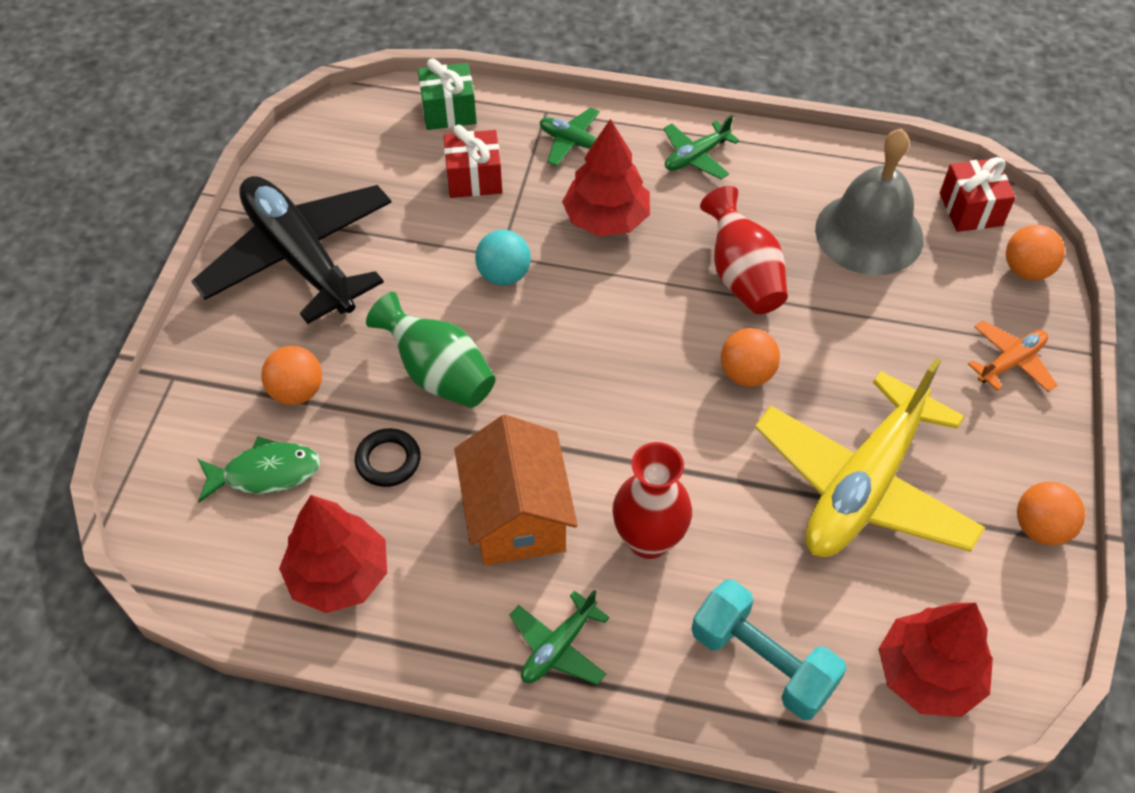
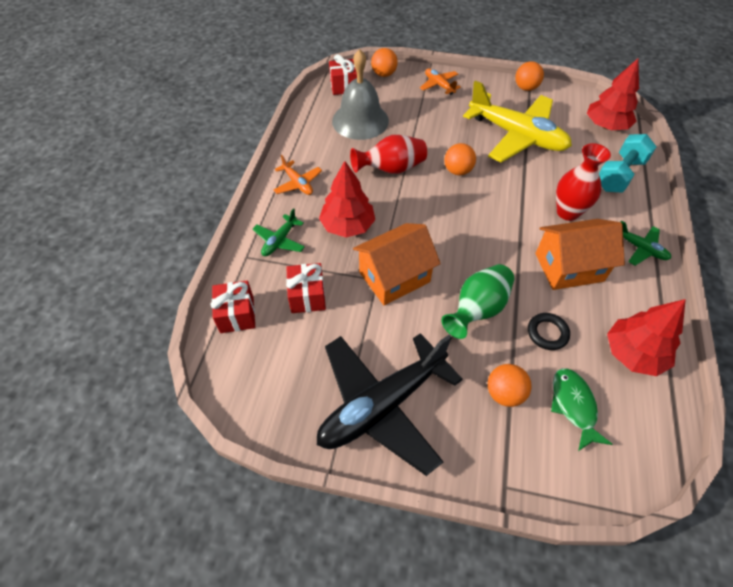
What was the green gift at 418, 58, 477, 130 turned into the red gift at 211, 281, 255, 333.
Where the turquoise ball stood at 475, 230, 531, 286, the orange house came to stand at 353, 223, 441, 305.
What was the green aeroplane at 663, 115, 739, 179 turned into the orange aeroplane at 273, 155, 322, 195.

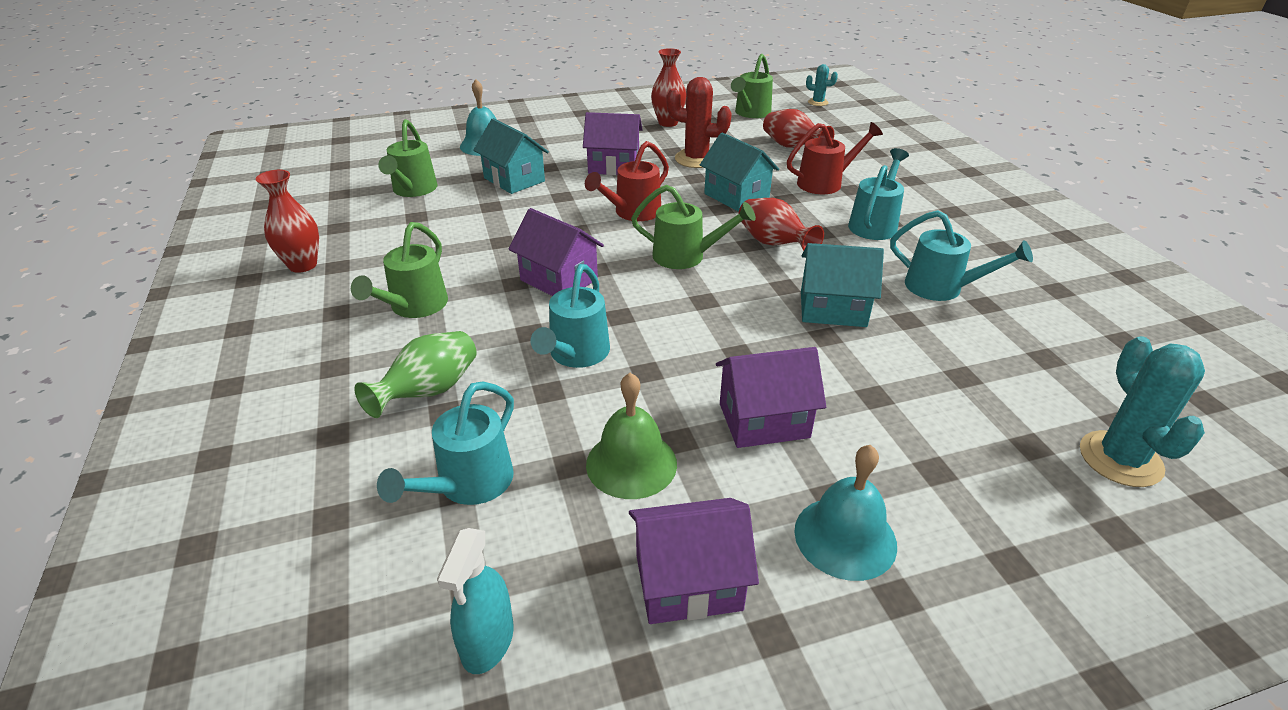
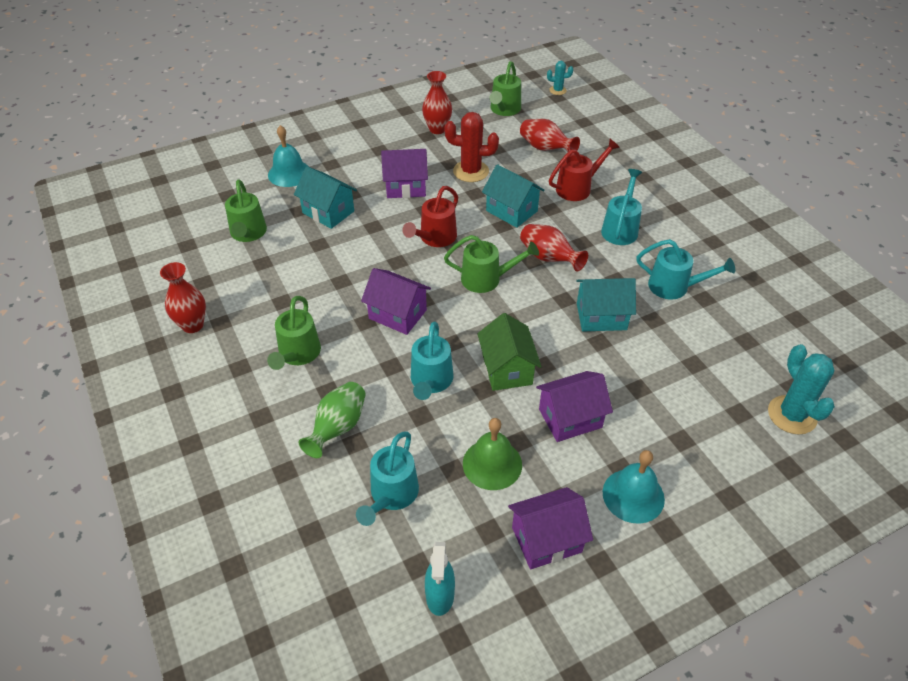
The second view gained the green house at 477, 313, 542, 391.

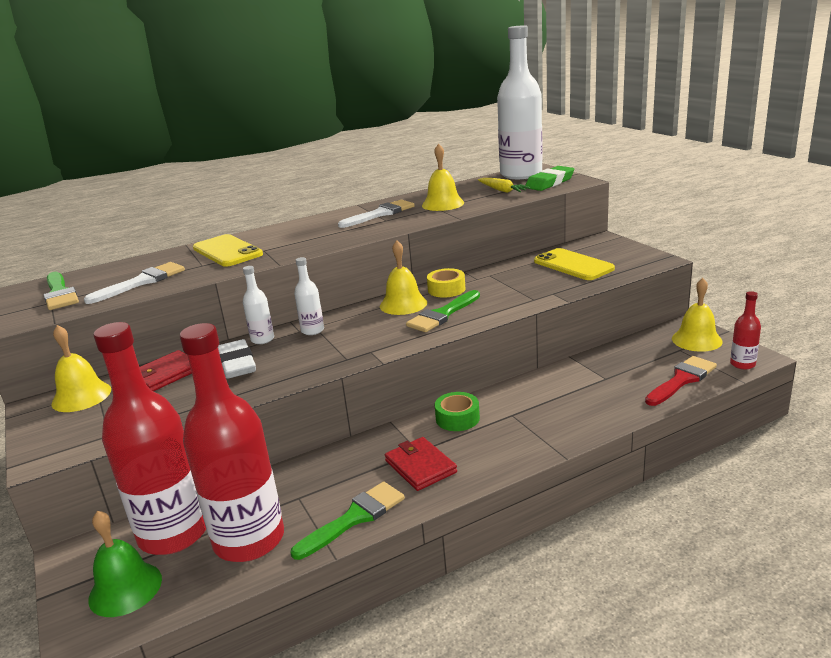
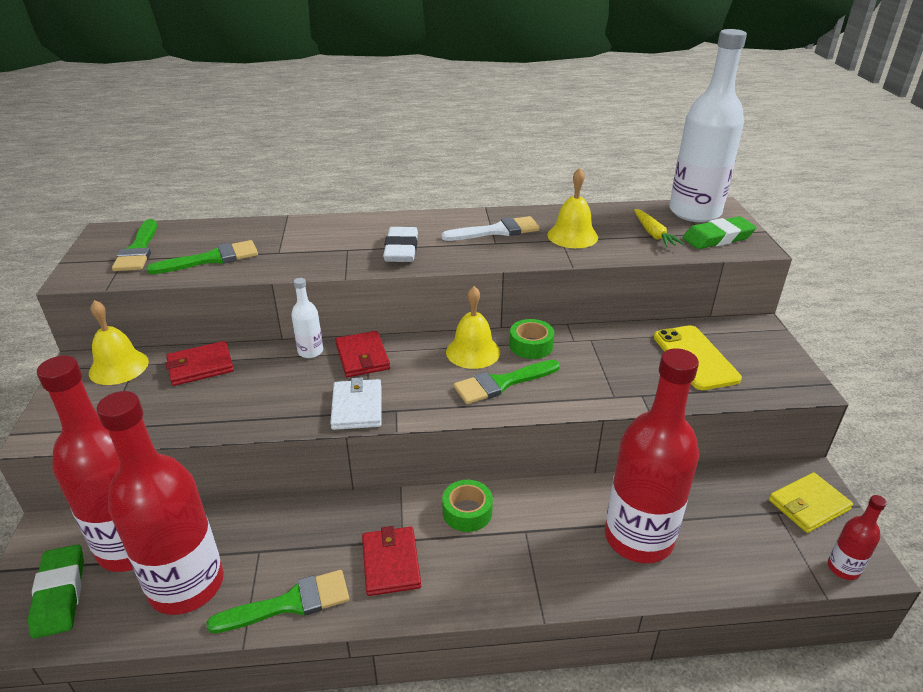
What was the snow-white brush at 84, 262, 185, 304 turned into the green brush at 146, 240, 258, 274.
Where the green hand bell stood at 88, 511, 162, 617, the green pencil eraser came to stand at 28, 544, 84, 639.
The second view lost the golden smartphone at 193, 234, 263, 267.
The snow-white pencil eraser ended up elsewhere, having gone from 218, 339, 256, 379 to 383, 227, 418, 262.
Where the snow-white drink bottle stood at 294, 257, 324, 335, the red card wallet came to stand at 335, 331, 390, 377.
What was the golden roll of tape at 427, 268, 465, 298 turned into the green roll of tape at 509, 319, 554, 359.
The second view lost the red brush at 645, 356, 717, 406.
Where the golden hand bell stood at 672, 278, 723, 352, the golden card wallet came to stand at 769, 472, 853, 533.
The second view gained the snow-white card wallet at 330, 377, 382, 430.
The second view gained the red drink bottle at 605, 348, 699, 563.

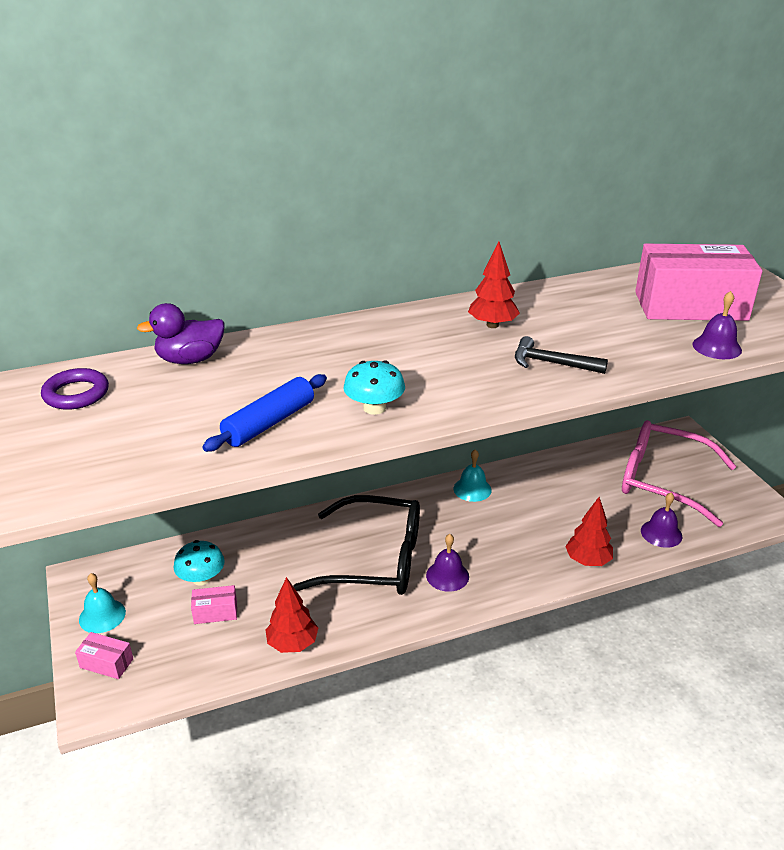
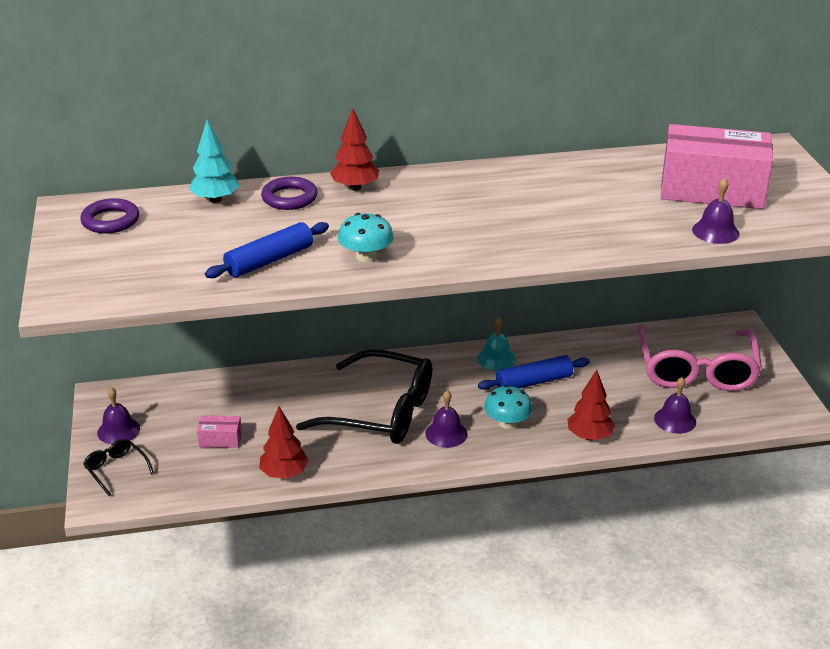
Where the pink parcel stood at 75, 632, 133, 679, the ebony glasses came to stand at 83, 439, 154, 496.
What was the turquoise hand bell at 79, 573, 126, 633 turned into the violet hand bell at 97, 387, 140, 444.
Where the violet toy duck stood at 136, 303, 225, 364, the turquoise fir tree came to stand at 189, 120, 239, 203.
The turquoise fungus ended up elsewhere, having gone from 173, 540, 225, 586 to 484, 385, 532, 429.
The red fir tree ended up elsewhere, having gone from 468, 241, 520, 328 to 330, 108, 379, 191.
The second view lost the ebony carpenter's hammer at 515, 336, 608, 374.
The pink glasses at 622, 420, 736, 527 ended up facing another way, 120 degrees counterclockwise from before.
The second view gained the violet hoop at 261, 177, 317, 210.
The second view gained the royal blue rolling pin at 478, 355, 590, 390.

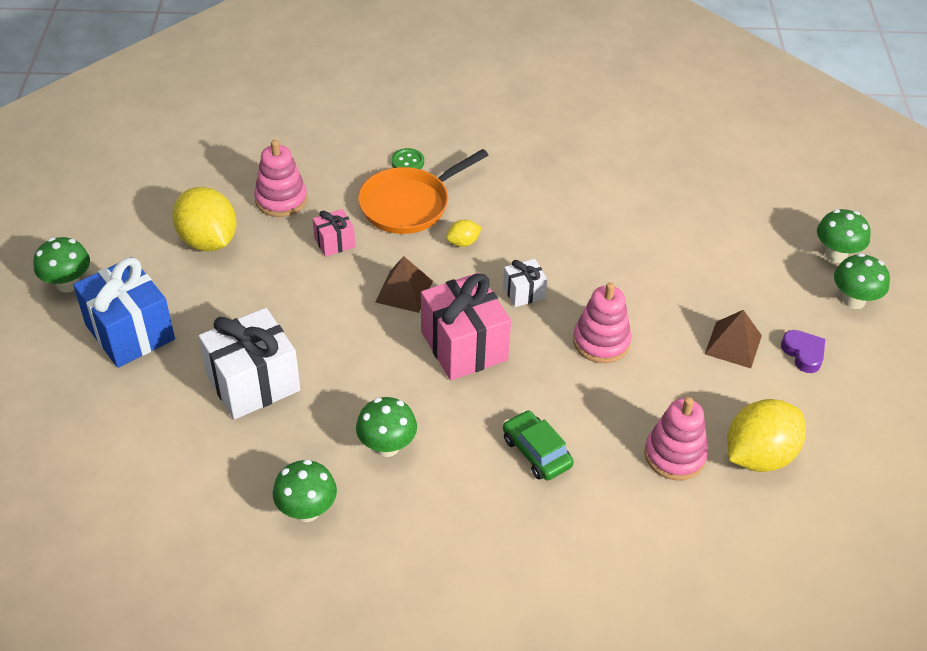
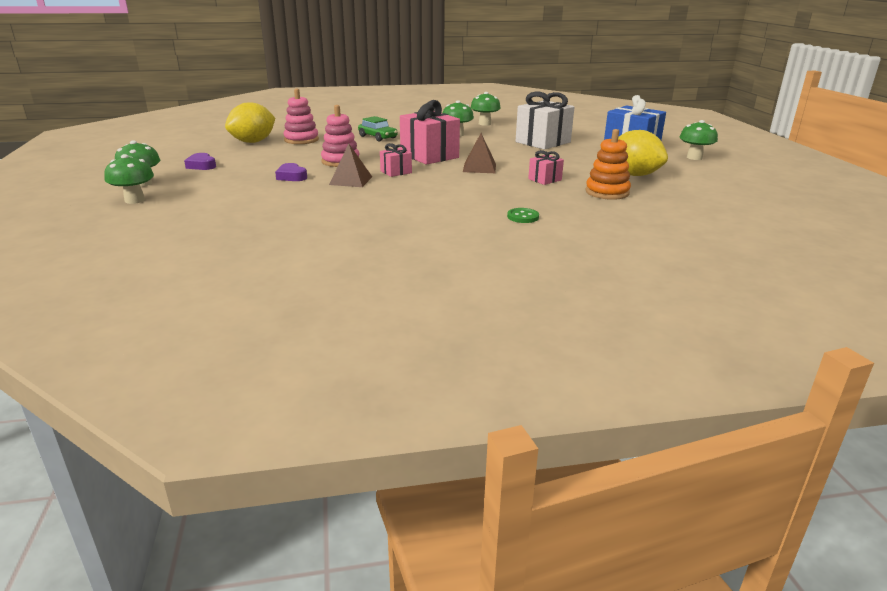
What was the pink ring stacker at 254, 140, 307, 217 turned into the orange ring stacker at 586, 129, 631, 200.
The second view lost the orange frying pan at 358, 149, 488, 234.
The second view lost the golden citrus fruit at 446, 220, 482, 247.
What was the snow-white gift at 503, 259, 547, 307 turned into the pink gift at 380, 143, 412, 177.
The brown pyramid shape ended up elsewhere, having gone from 705, 310, 762, 368 to 329, 144, 372, 187.
The second view gained the violet heart at 275, 163, 307, 181.

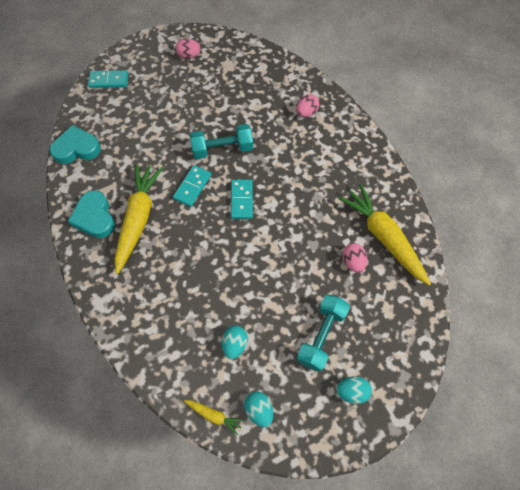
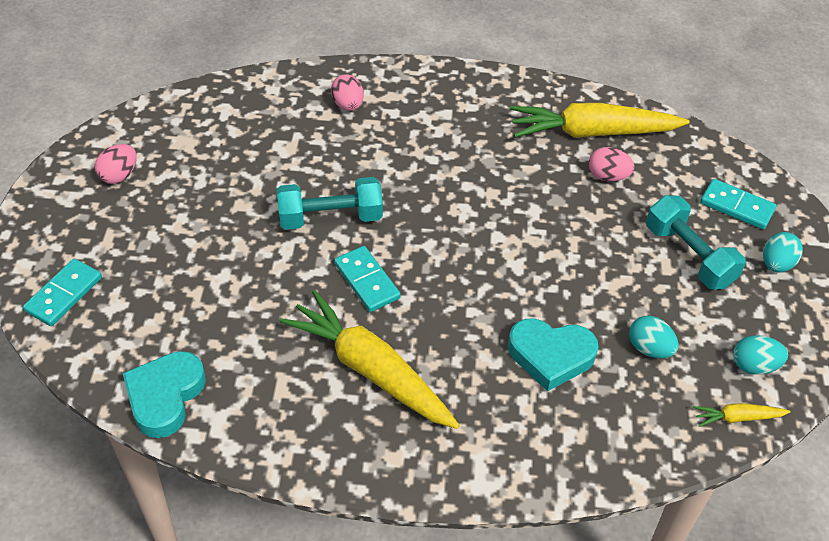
The turquoise heart ended up elsewhere, having gone from 68, 190, 115, 238 to 508, 318, 599, 392.
The golden carrot at 184, 400, 244, 435 ended up facing another way, 150 degrees counterclockwise from before.
The turquoise free weight at 190, 124, 253, 159 ended up facing another way, 60 degrees clockwise from before.
The turquoise domino tile ended up elsewhere, having gone from 231, 180, 253, 219 to 700, 179, 776, 229.

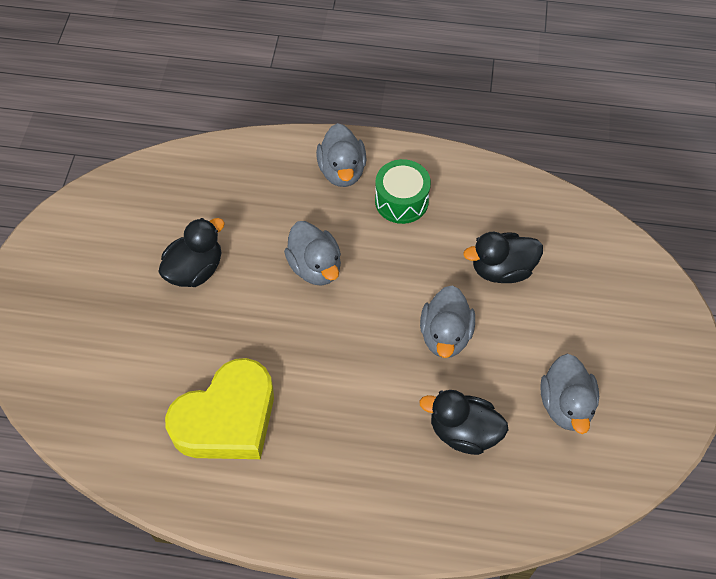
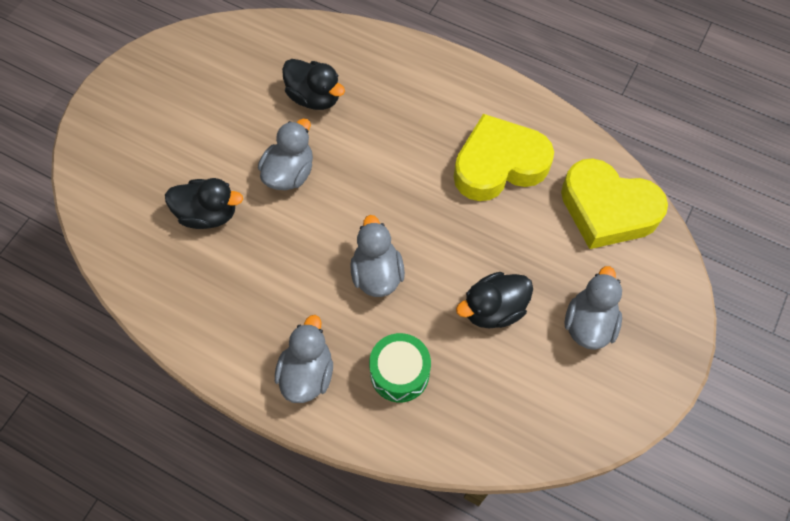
The green toy drum ended up elsewhere, having gone from 375, 159, 431, 224 to 369, 333, 431, 402.
The ash-grey toy duck ended up elsewhere, having gone from 540, 354, 599, 434 to 565, 266, 622, 350.
The second view gained the golden heart at 561, 158, 668, 249.

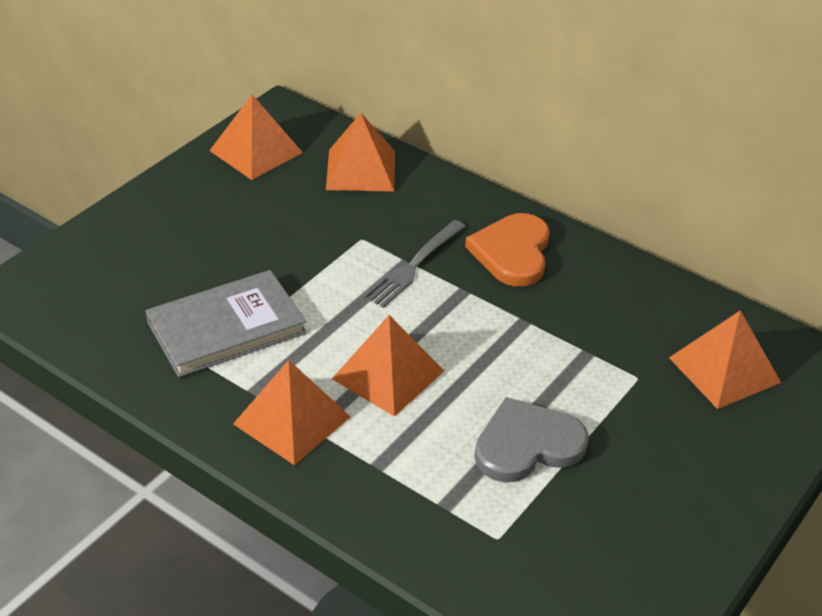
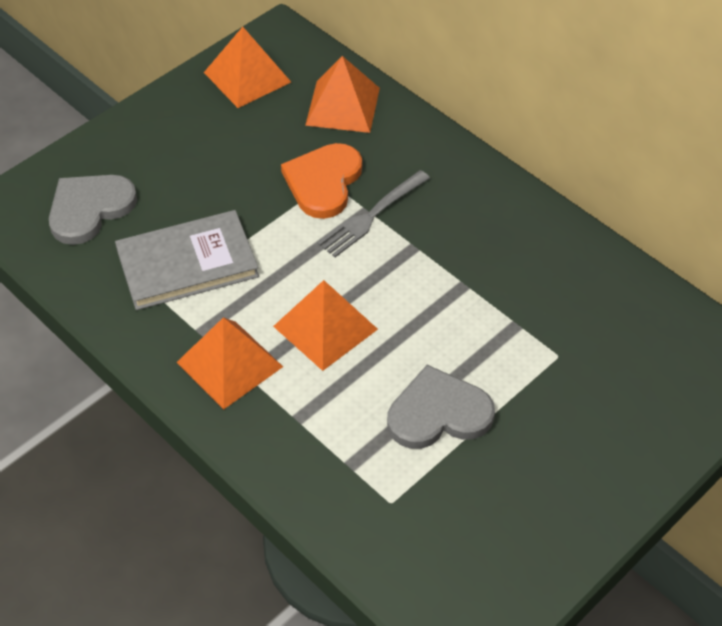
The orange heart ended up elsewhere, having gone from 465, 213, 550, 287 to 281, 143, 362, 219.
The second view lost the orange pyramid shape at 669, 311, 781, 409.
The second view gained the ash-grey heart at 49, 175, 137, 245.

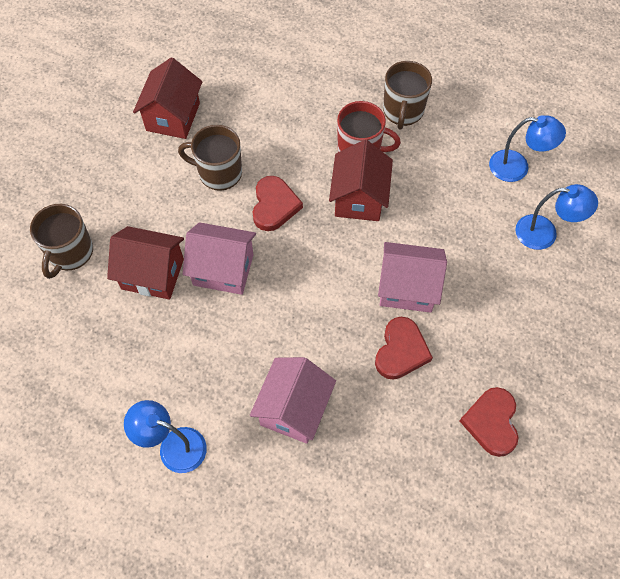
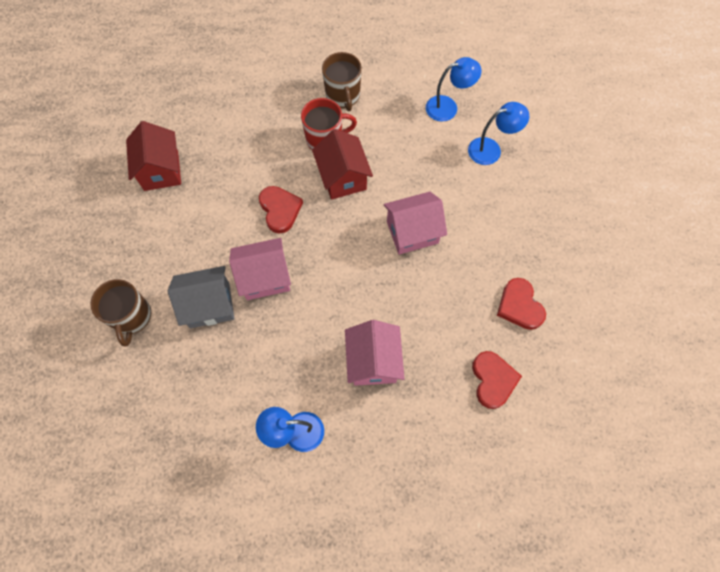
What was the red house at 107, 226, 184, 300 turned into the ash-grey house at 168, 266, 234, 328.
The second view lost the brown coffee mug at 178, 125, 242, 191.
The red heart ended up elsewhere, having gone from 375, 317, 433, 380 to 472, 351, 522, 409.

